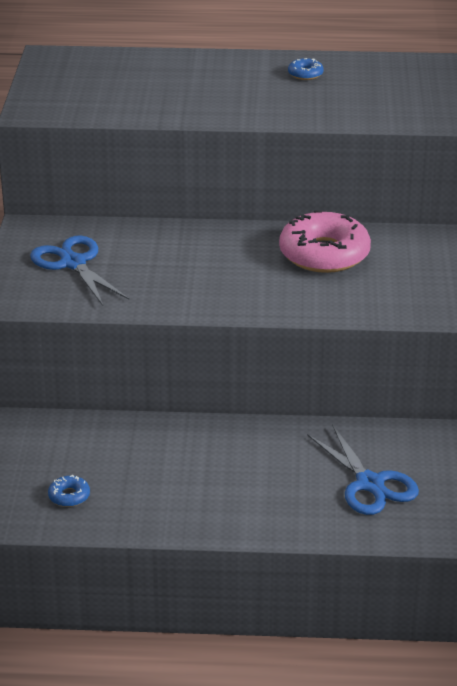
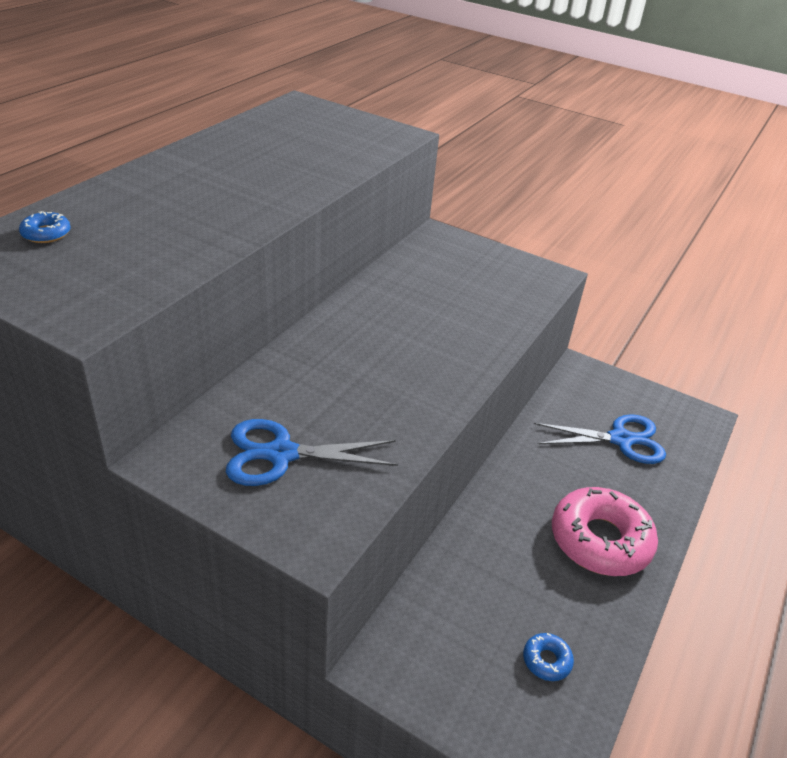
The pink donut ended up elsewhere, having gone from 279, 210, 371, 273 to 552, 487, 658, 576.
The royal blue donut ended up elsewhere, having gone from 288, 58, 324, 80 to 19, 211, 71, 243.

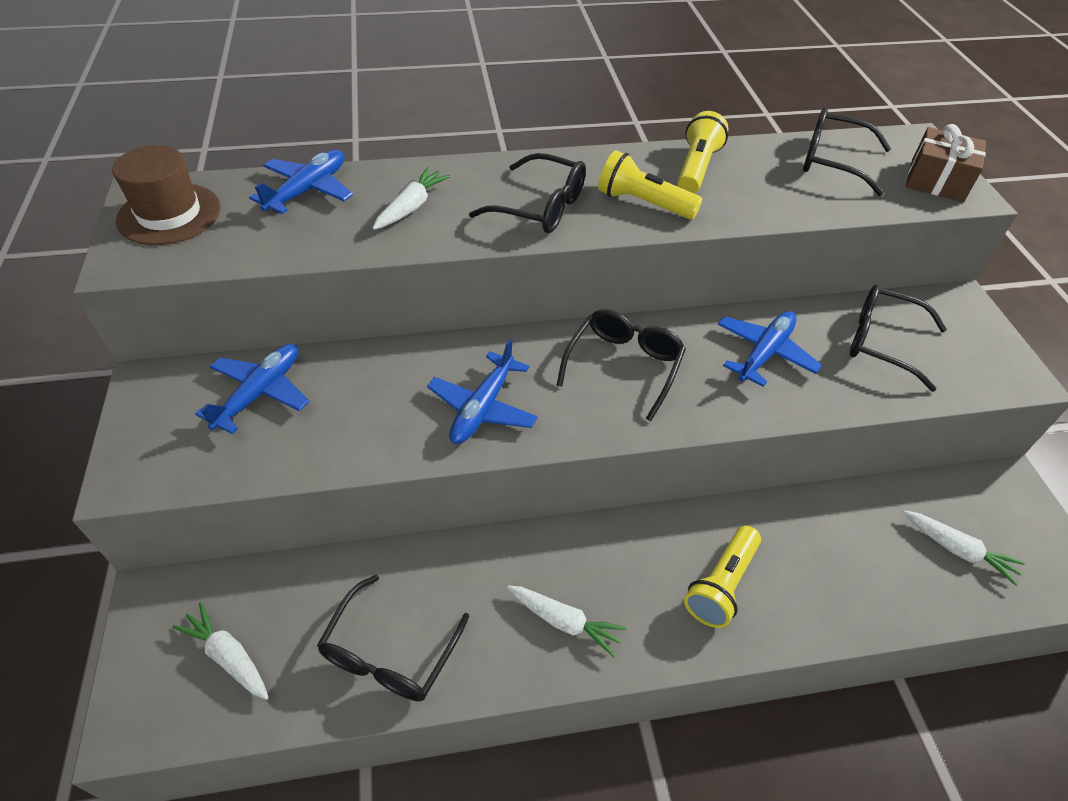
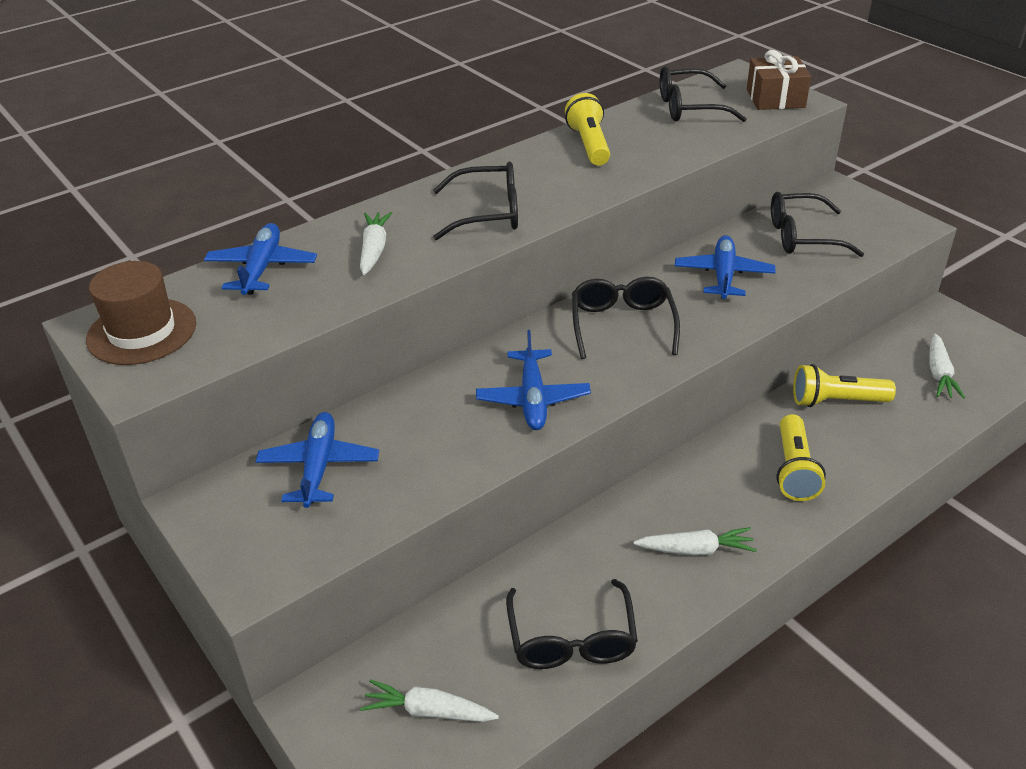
The golden pocket torch ended up elsewhere, having gone from 598, 150, 703, 220 to 793, 364, 896, 407.
The snow-white carrot at 903, 510, 1025, 586 ended up facing another way, 90 degrees clockwise from before.

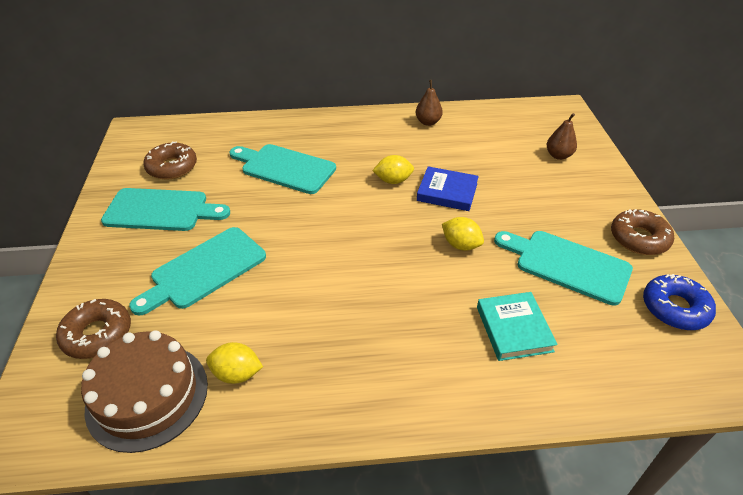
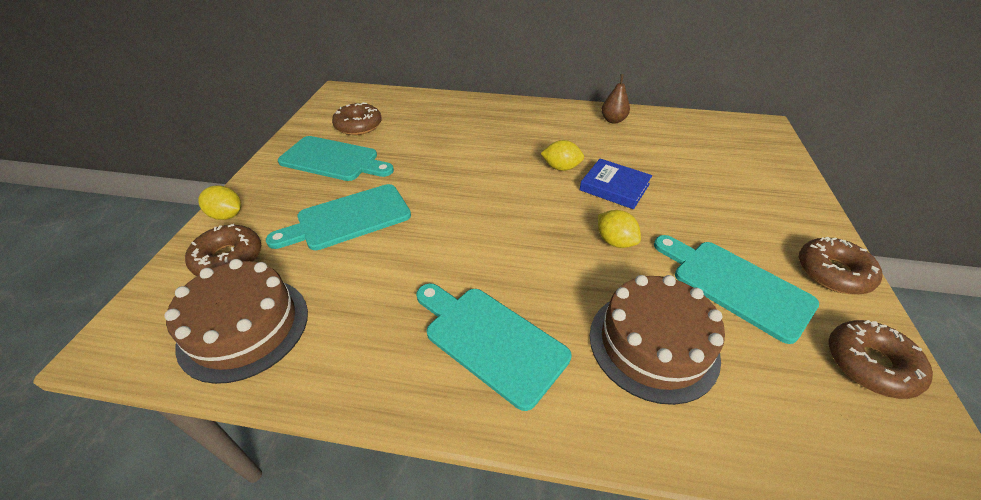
The golden citrus fruit ended up elsewhere, having gone from 206, 342, 263, 384 to 198, 185, 241, 220.
The turquoise bread board ended up elsewhere, having gone from 230, 144, 336, 194 to 416, 283, 571, 411.
Where the turquoise hardback stood at 477, 292, 558, 361, the brown cake came to stand at 590, 275, 725, 405.
The second view lost the brown pear at 547, 113, 577, 160.
What was the royal blue donut at 643, 274, 716, 330 turned into the brown donut at 829, 320, 933, 399.

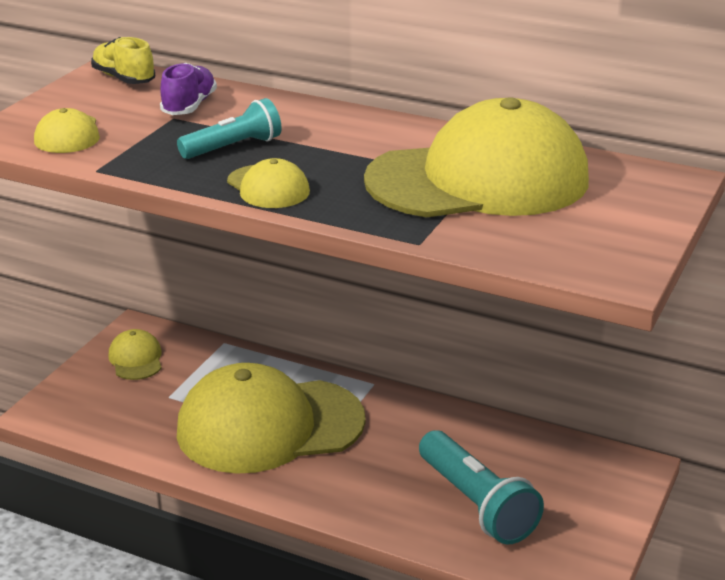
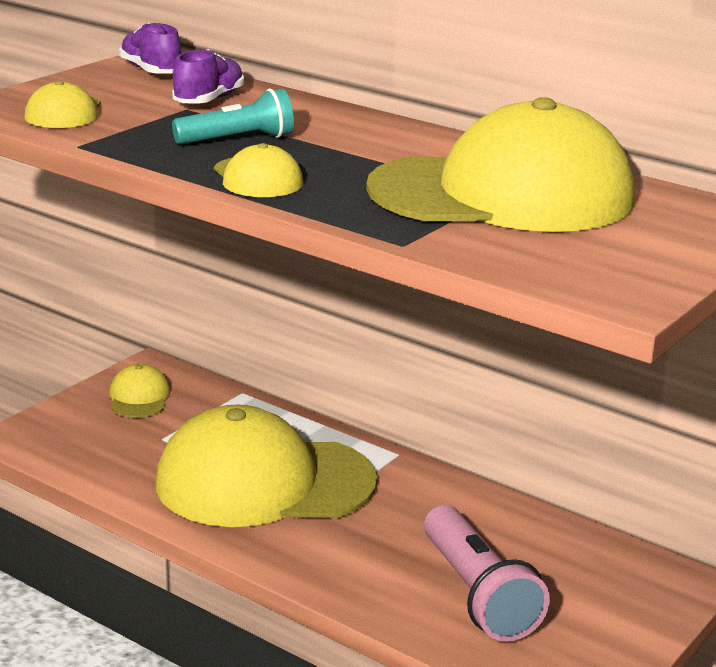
What was the golden lace-up shoe at 91, 37, 155, 84 turned into the violet lace-up shoe at 119, 23, 181, 74.
What was the turquoise pocket torch at 419, 430, 544, 544 turned into the pink pocket torch at 424, 505, 550, 642.

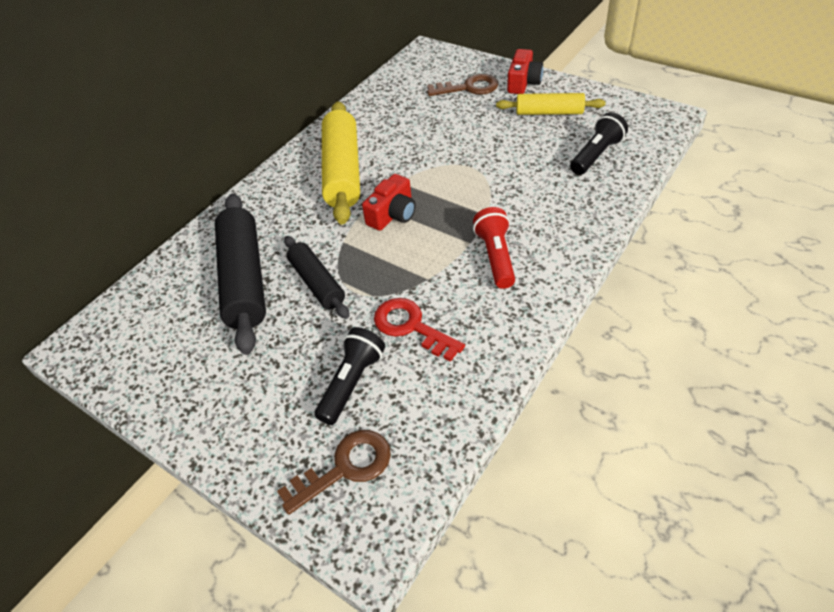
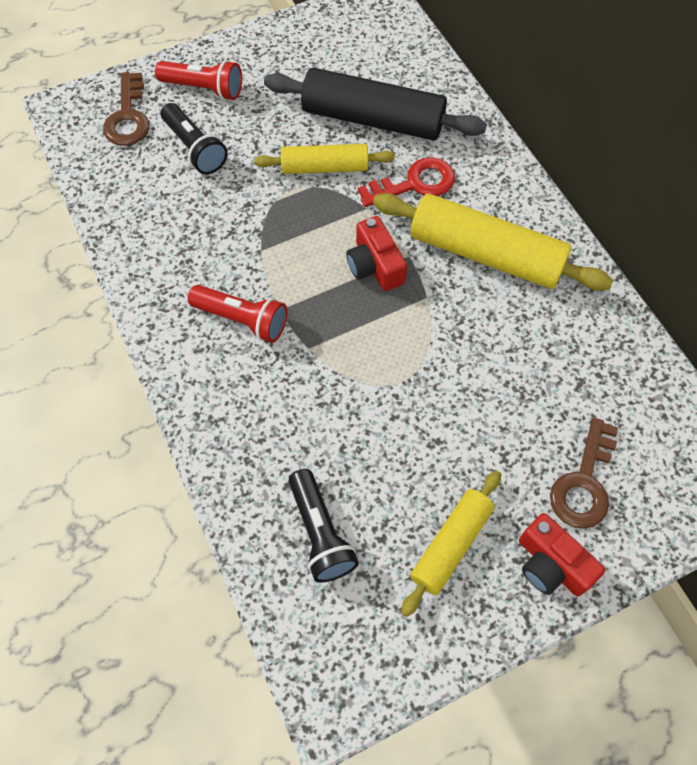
What was the ebony rolling pin at 284, 236, 349, 319 turned into the golden rolling pin at 254, 144, 395, 174.
The red door key ended up elsewhere, having gone from 374, 298, 465, 362 to 358, 157, 455, 207.
The second view gained the red pocket torch at 155, 60, 242, 100.

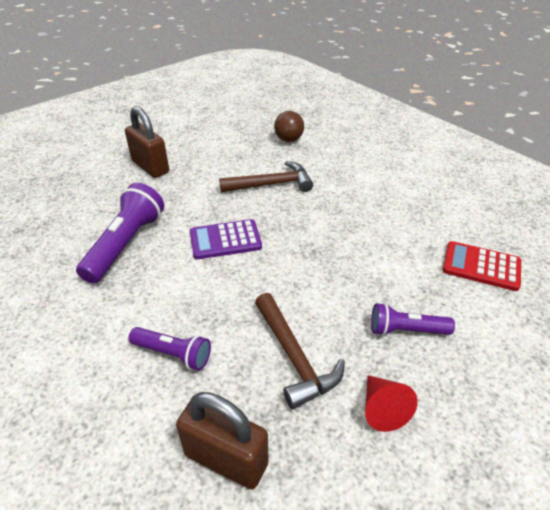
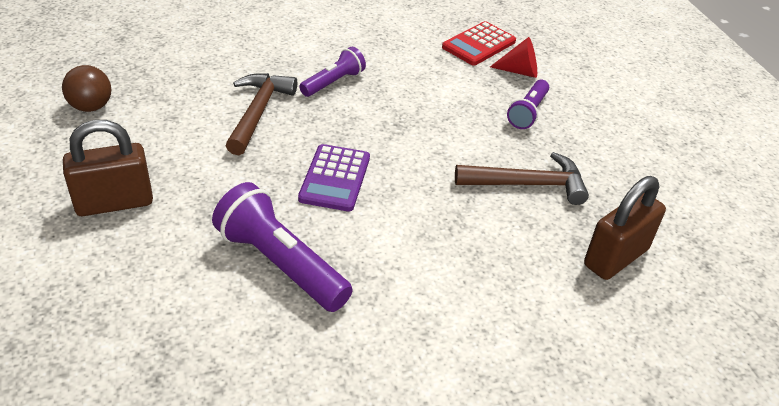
The violet pocket torch ended up elsewhere, having gone from 129, 327, 211, 371 to 299, 47, 366, 97.
The brown ball ended up elsewhere, having gone from 274, 111, 304, 142 to 62, 65, 111, 112.
The red cone shape ended up elsewhere, having gone from 365, 375, 418, 432 to 490, 37, 537, 78.

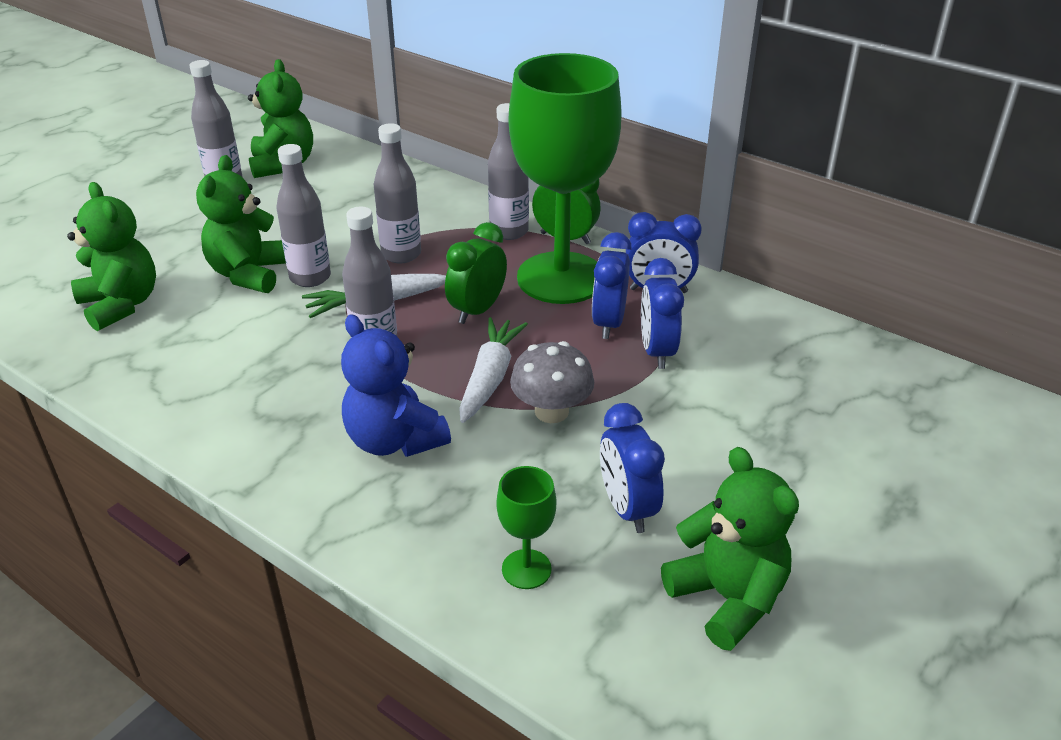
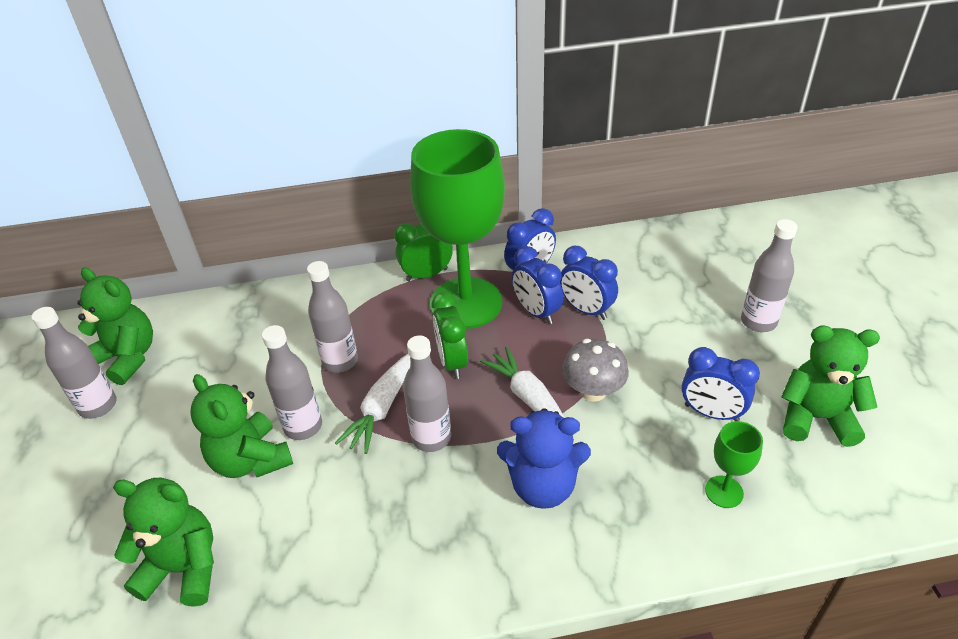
The ash-grey drink bottle ended up elsewhere, having gone from 488, 103, 529, 240 to 741, 219, 798, 332.

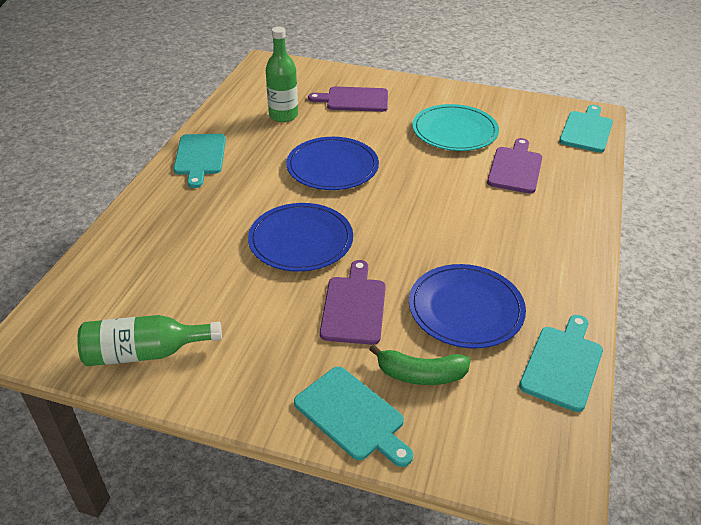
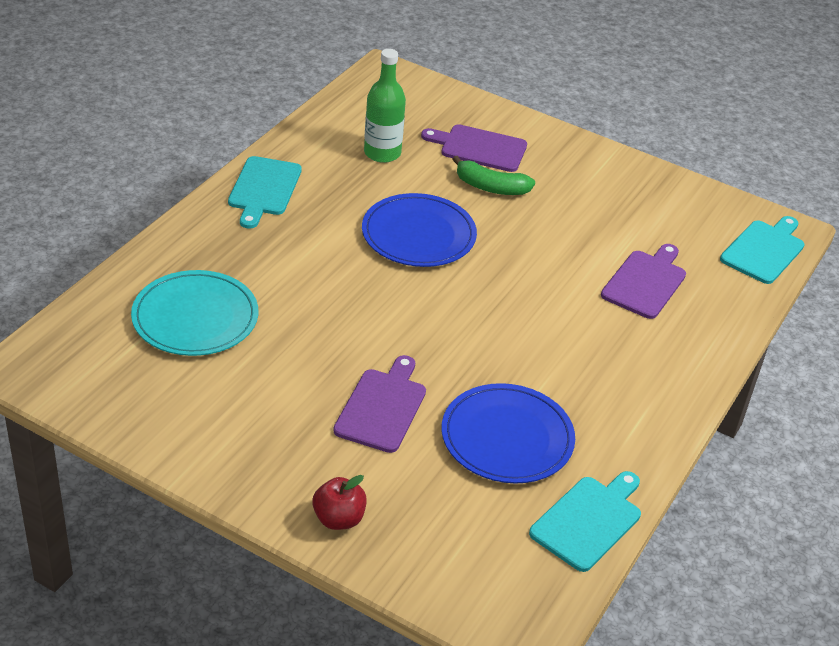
The second view lost the green drink bottle at 77, 315, 222, 366.
The second view lost the royal blue plate at 248, 203, 353, 272.
Where the turquoise bread board stood at 294, 367, 413, 467, the red toy apple came to stand at 312, 475, 367, 530.
The green toy banana ended up elsewhere, having gone from 369, 344, 471, 385 to 453, 156, 535, 195.
The turquoise plate ended up elsewhere, having gone from 412, 104, 499, 151 to 131, 270, 259, 356.

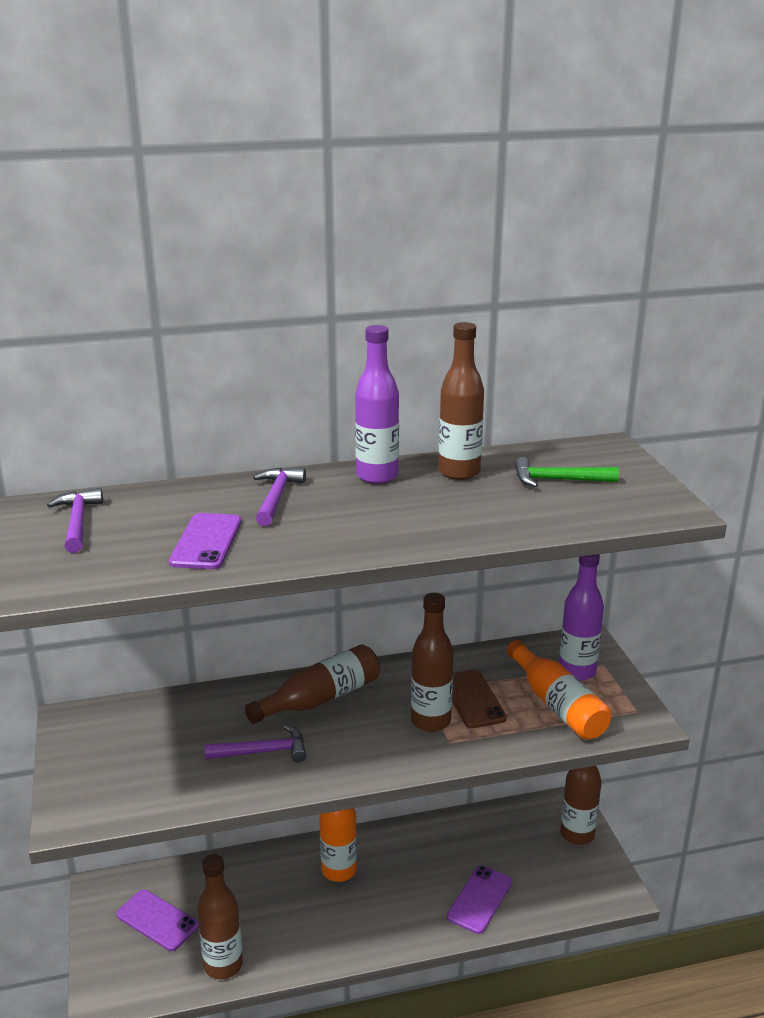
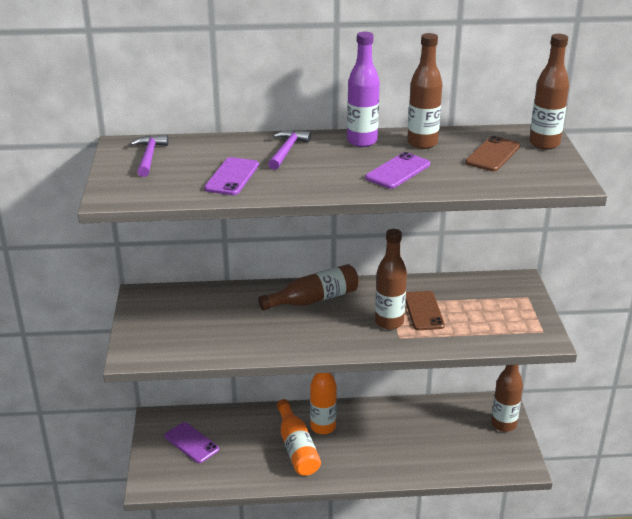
The brown drink bottle ended up elsewhere, having gone from 197, 854, 243, 979 to 529, 34, 569, 150.
The second view lost the violet carpenter's hammer at 204, 725, 306, 762.
The violet smartphone ended up elsewhere, having gone from 447, 865, 512, 934 to 365, 152, 430, 189.
The orange drink bottle ended up elsewhere, having gone from 507, 640, 612, 740 to 277, 399, 321, 476.
Where the green carpenter's hammer stood at 515, 457, 619, 487, the brown smartphone came to stand at 465, 136, 520, 171.
The second view lost the violet drink bottle at 559, 554, 604, 681.

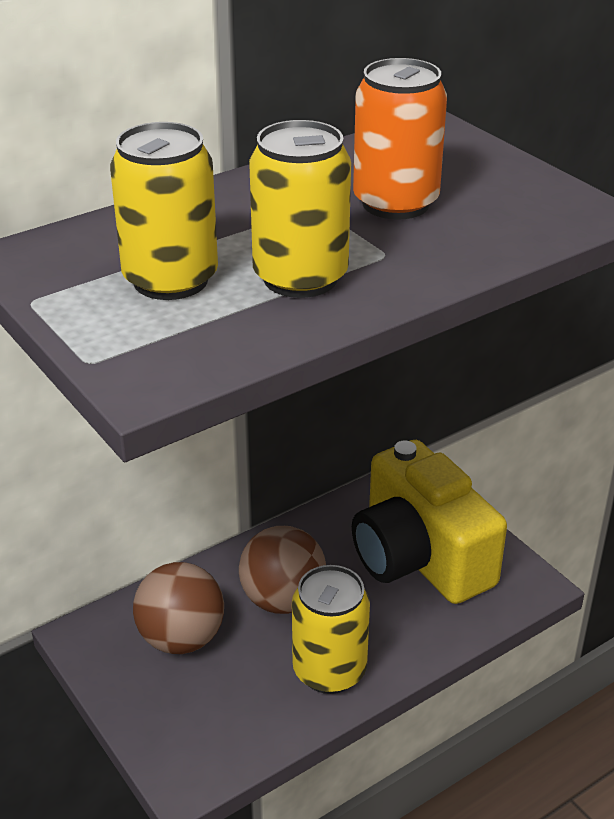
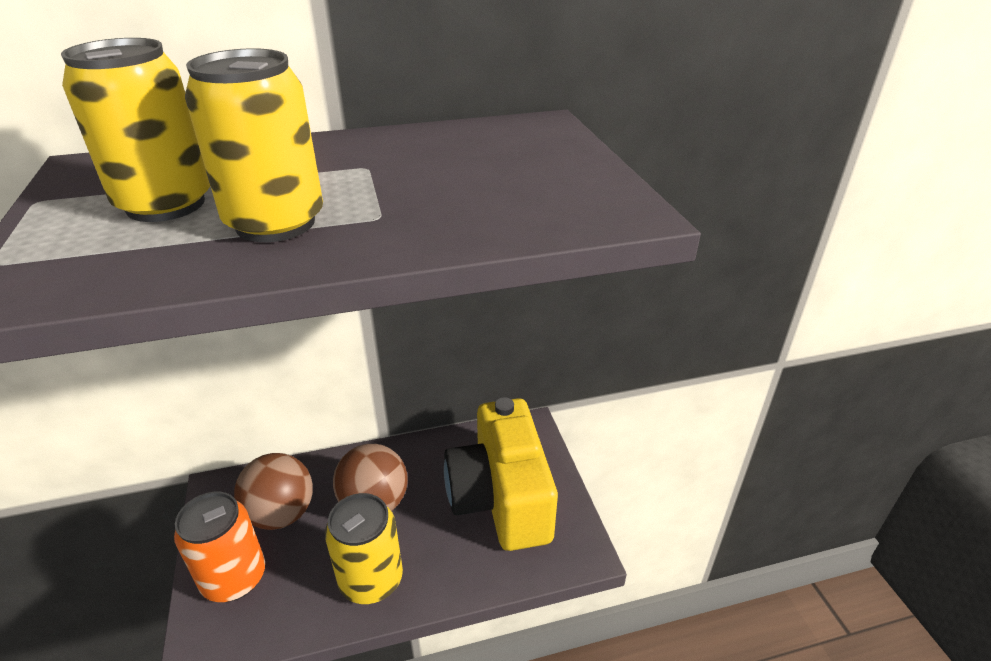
The orange tin ended up elsewhere, having gone from 353, 58, 447, 220 to 174, 492, 265, 602.

